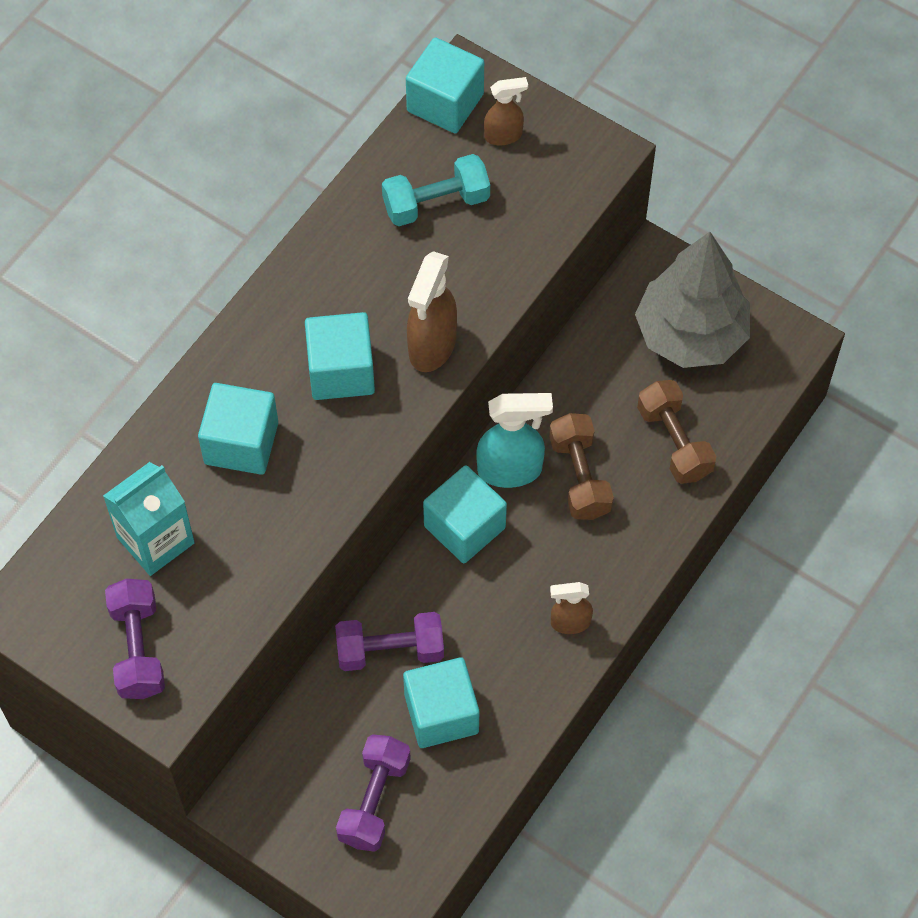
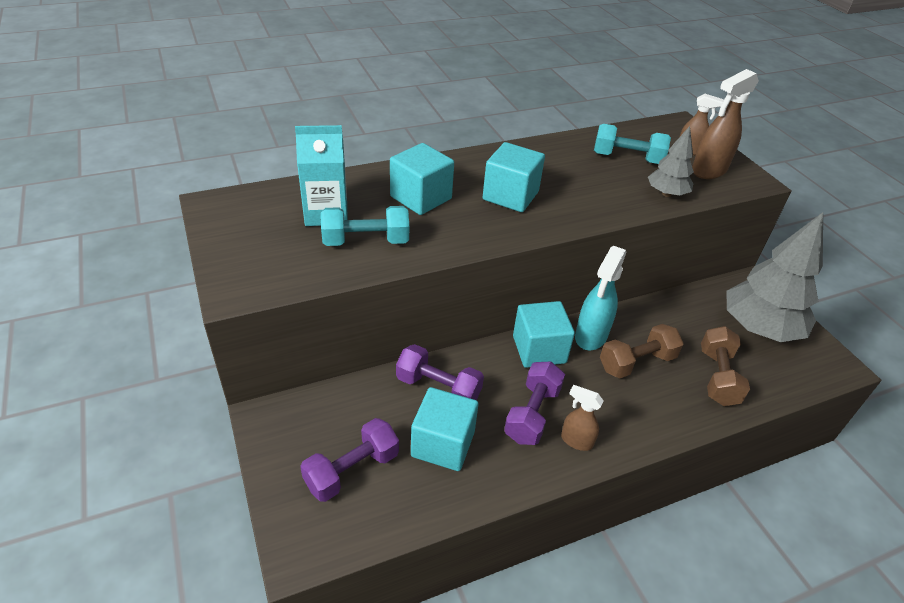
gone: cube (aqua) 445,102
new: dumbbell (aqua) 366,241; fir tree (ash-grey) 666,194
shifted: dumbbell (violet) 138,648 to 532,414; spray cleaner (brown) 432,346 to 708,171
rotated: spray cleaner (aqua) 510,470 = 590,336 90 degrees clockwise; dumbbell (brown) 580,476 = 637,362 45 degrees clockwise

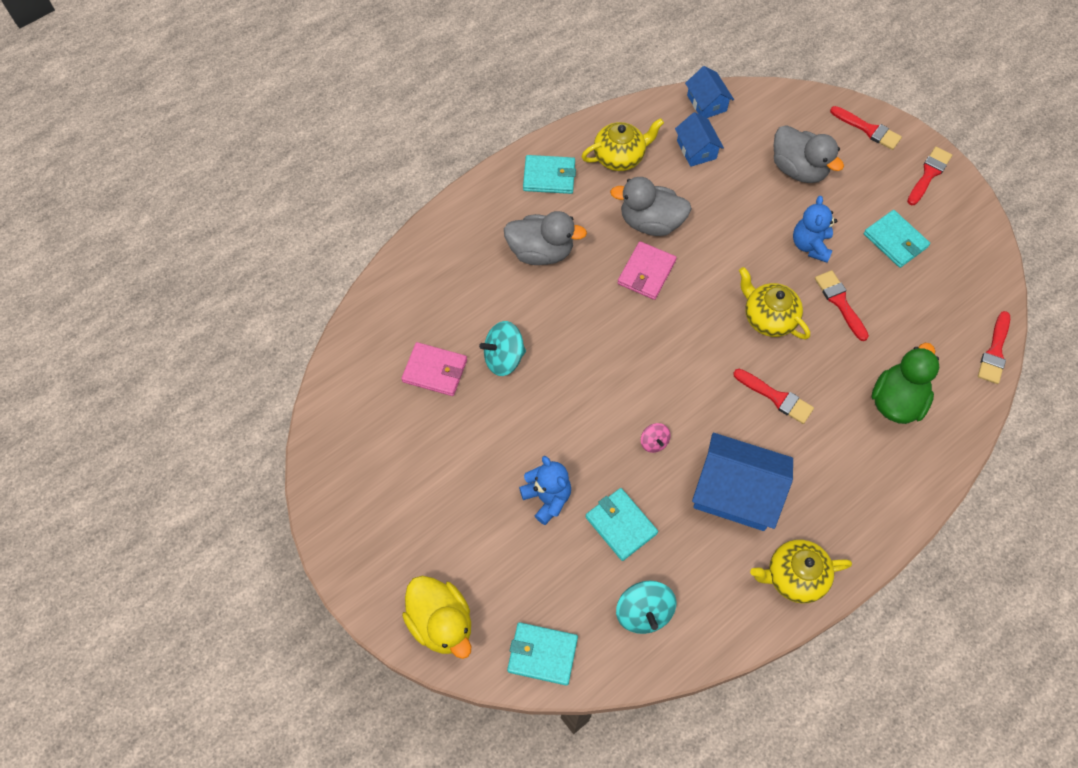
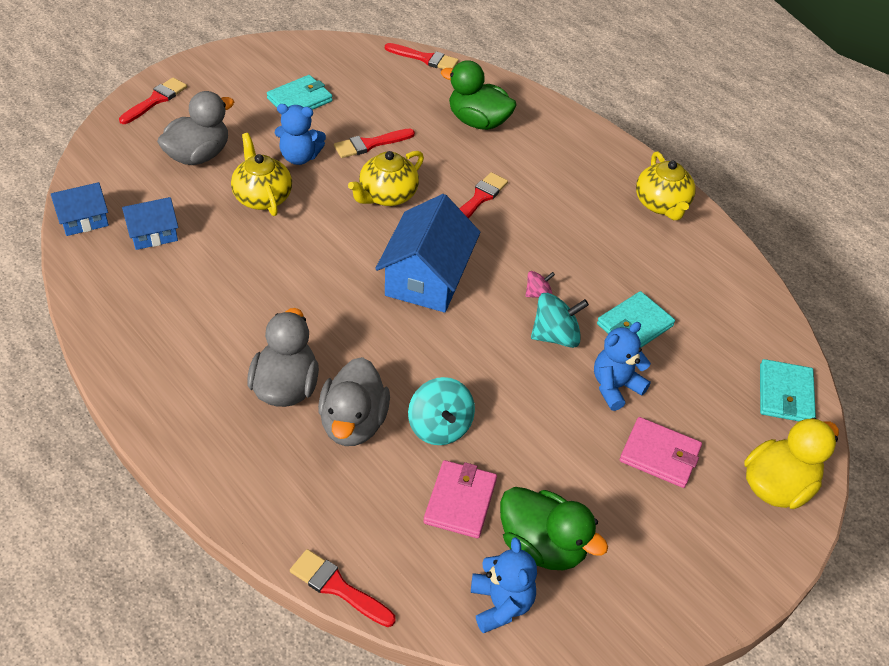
gone: card wallet (aqua) 549,176
new: stuffed bear (royal blue) 501,604; duck (leaf-green) 542,545
shifted: china teapot (golden) 620,157 to 262,197; duck (ash-grey) 650,222 to 353,423; spinning top (aqua) 643,612 to 555,336; card wallet (pink) 646,272 to 659,455; house (royal blue) 736,492 to 427,278; brush (red) 929,174 to 338,587

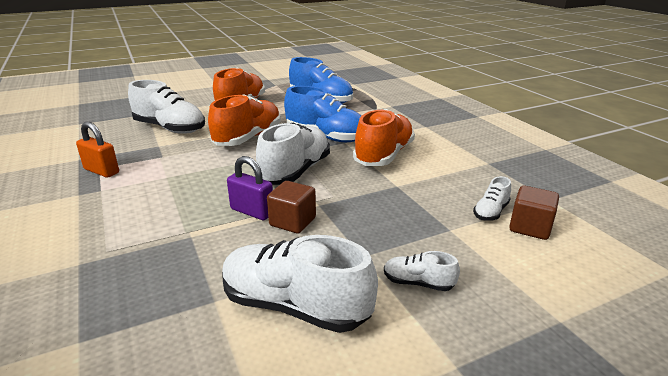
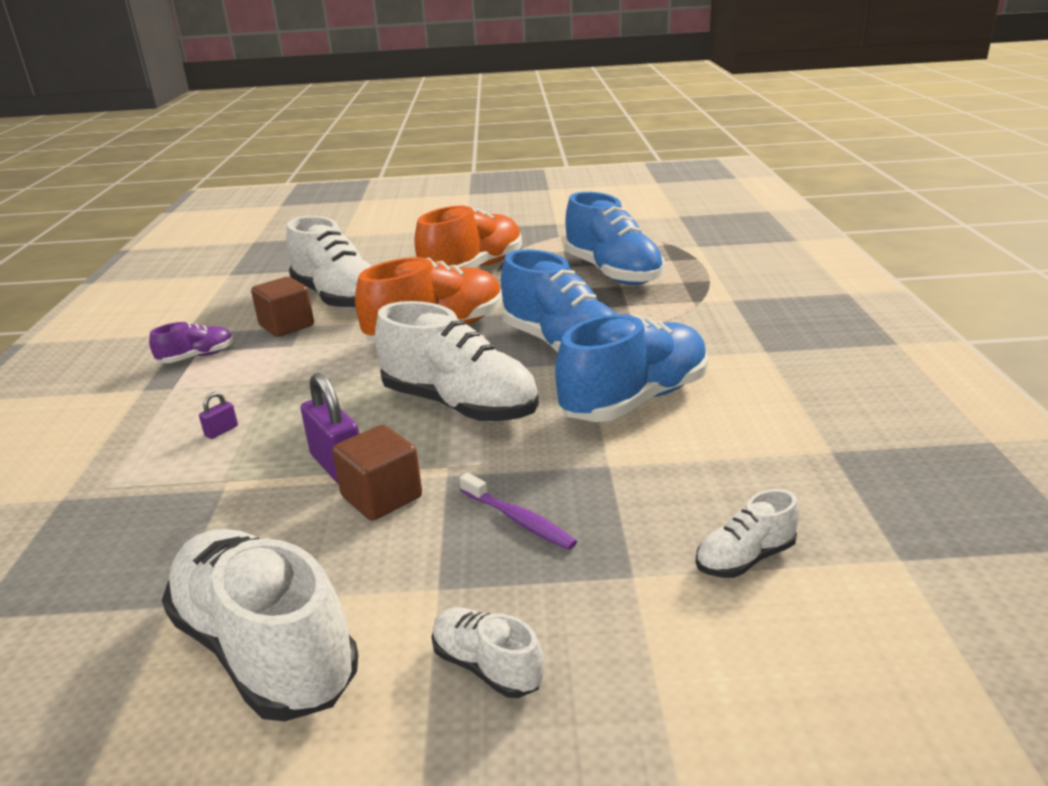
new: small lock (violet) 221,431; tooth brush (violet) 519,520
shifted: cube (brown) 530,227 to 287,326
swapped: small lock (bright orange) 101,171 to sneaker (violet) 197,357
repainted: sneaker (bright orange) 384,155 to sneaker (royal blue) 634,400
rotated: sneaker (pure white) 295,171 = 460,405 75 degrees clockwise

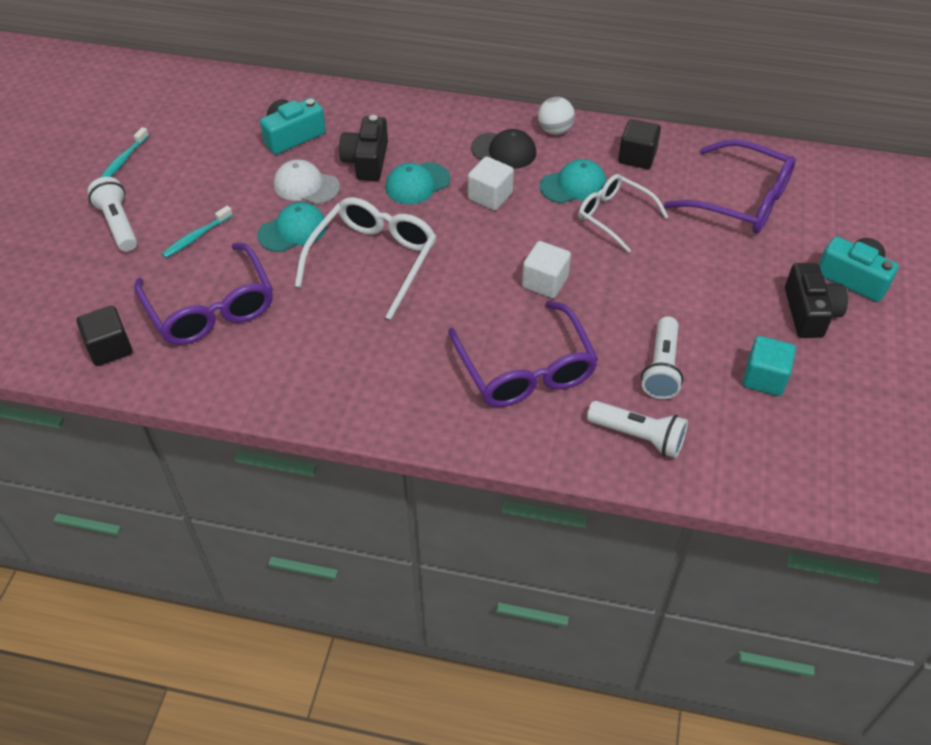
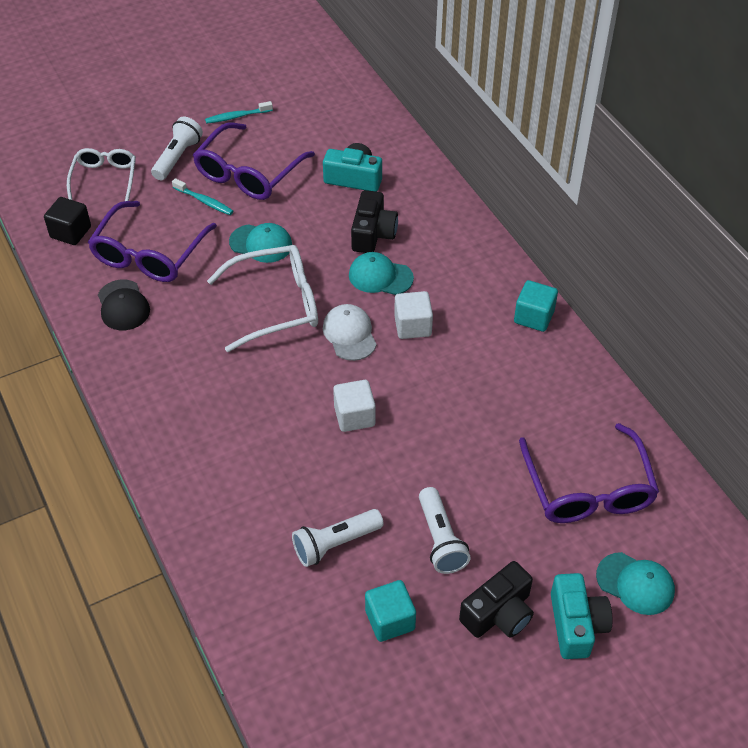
gone: cube (jet-black) 637,157
shifted: cap (pure white) 306,186 to 349,334; spectacles (violet) 525,369 to 248,173; cap (jet-black) 504,151 to 123,305; cap (aqua) 573,185 to 635,584; spectacles (pure white) 614,216 to 104,179; flashlight (pure white) 638,436 to 440,539
swapped: play ball (pure white) 555,130 to cube (aqua) 534,317
rotated: tooth brush (aqua) 196,237 = 204,201 150 degrees counterclockwise; photo camera (jet-black) 366,161 = 373,233 135 degrees clockwise

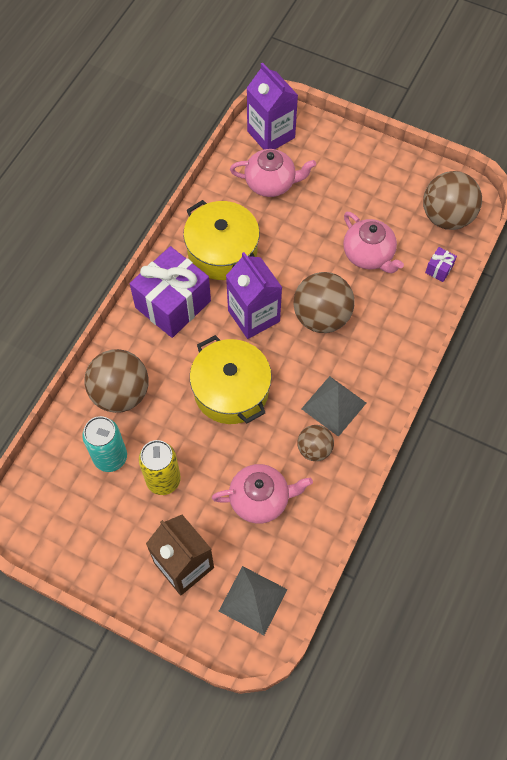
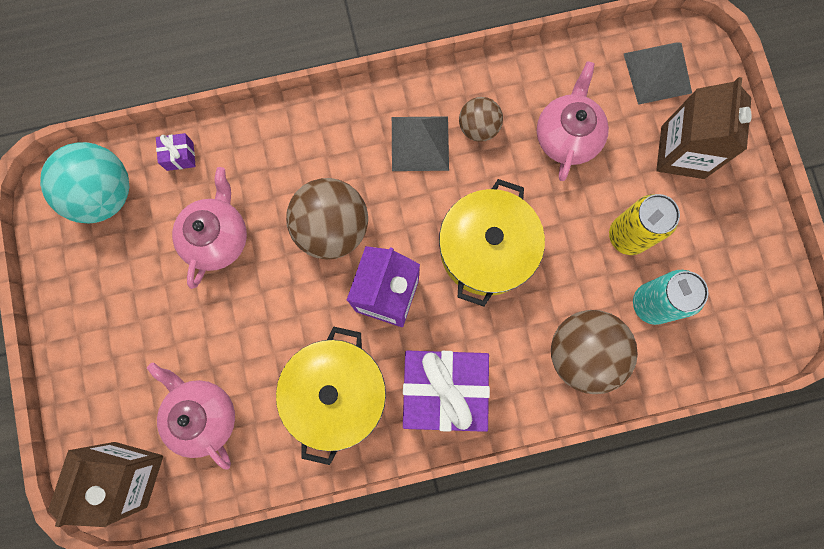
repainted: milk carton (violet) 271,134 to milk carton (brown) 130,474; play ball (brown) 446,217 to play ball (aqua) 103,194
rotated: china teapot (pink) 260,499 = 567,136 60 degrees clockwise

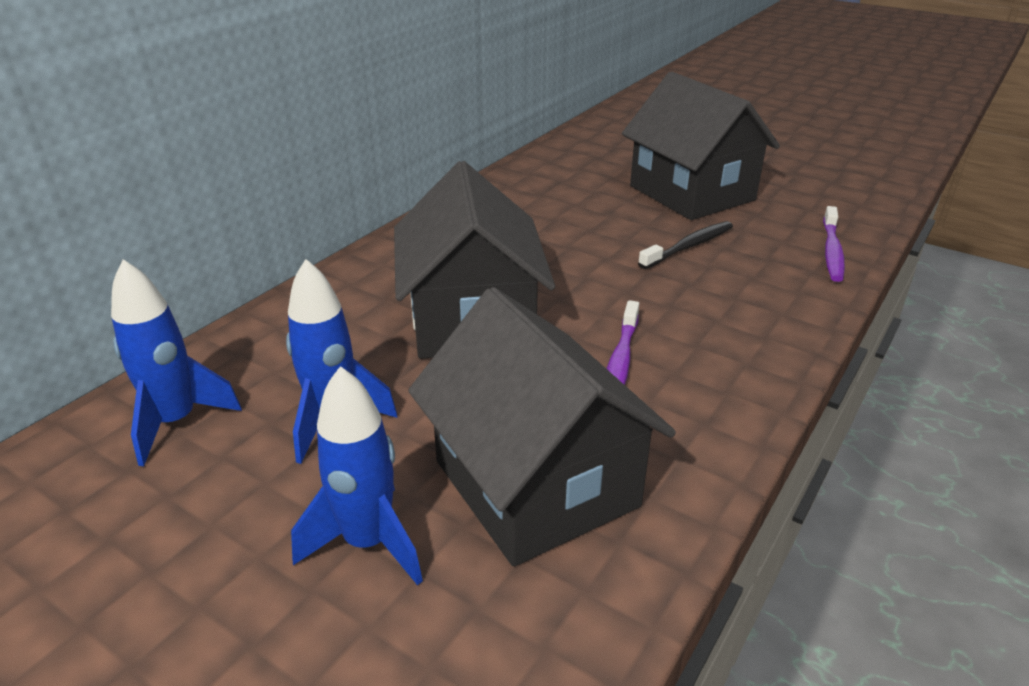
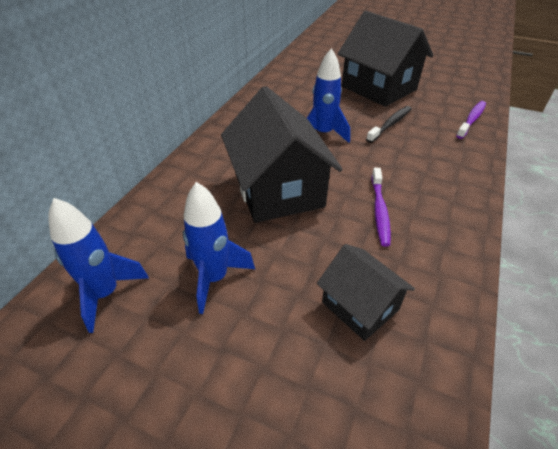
shifted: toy rocket (royal blue) 368,543 to 323,134
rotated: tooth brush (violet) 832,251 = 471,120 150 degrees counterclockwise
scaled: house (jet-black) 535,483 = 360,306 x0.56

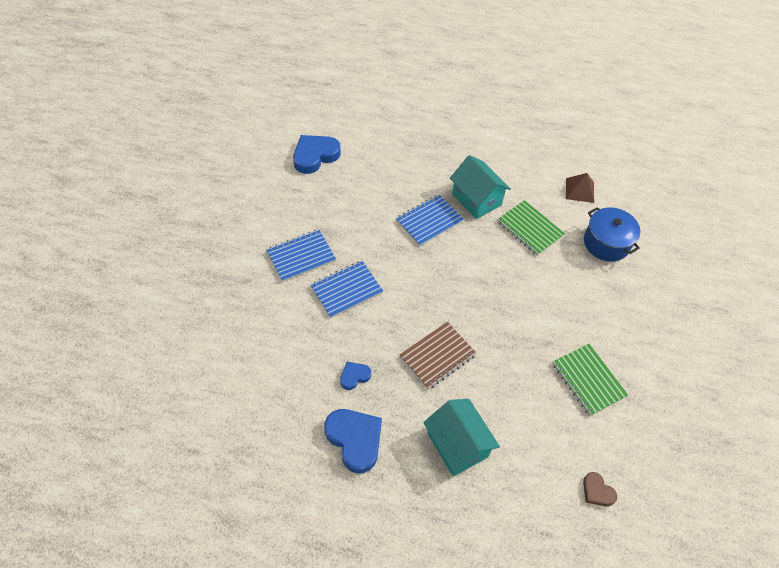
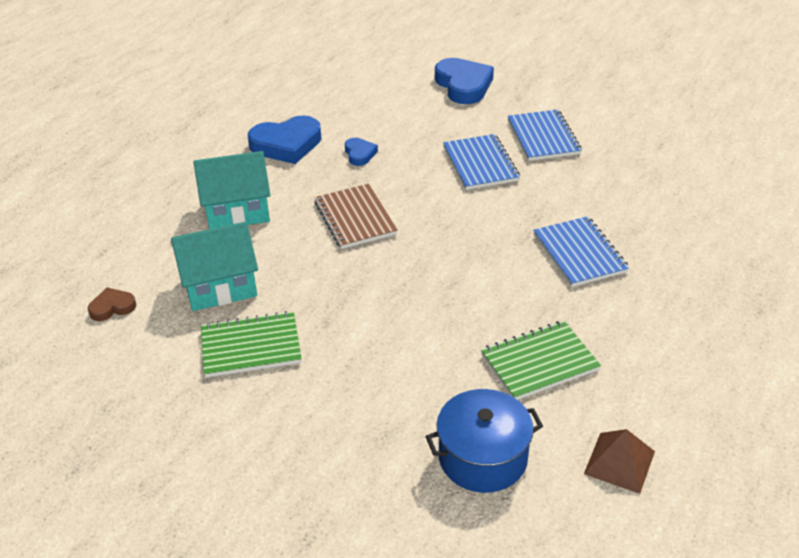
shifted: heart shape (royal blue) 315,156 to 463,85; house (aqua) 476,199 to 220,286

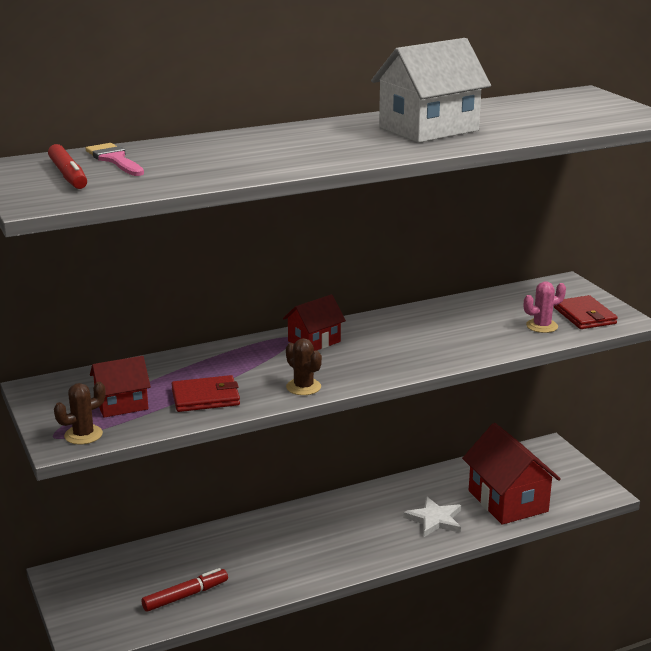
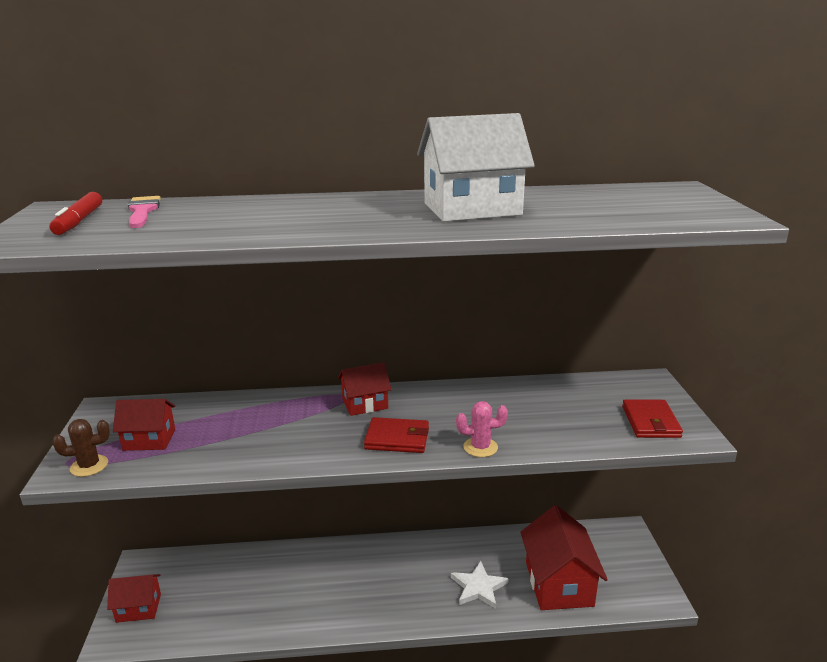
gone: marker pen (red) 185,596; saguaro cactus (brown) 303,387
new: house (red) 138,608
shifted: card wallet (red) 205,397 to 397,438; saguaro cactus (pink) 542,326 to 480,447

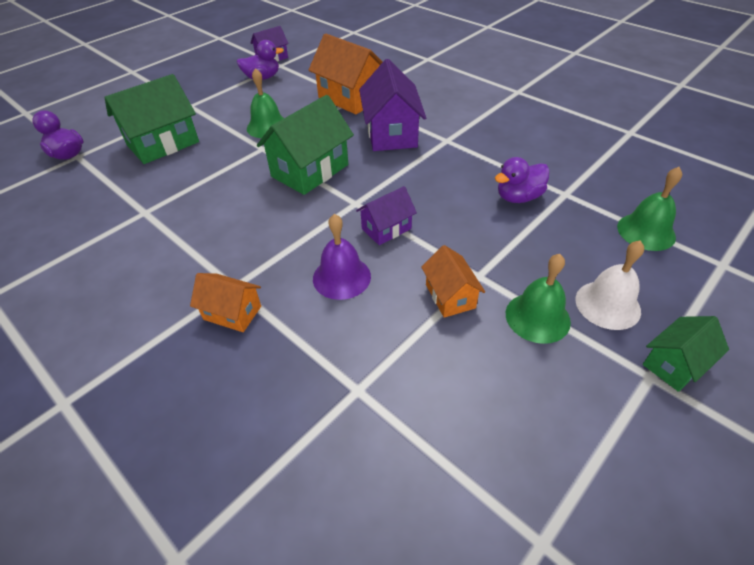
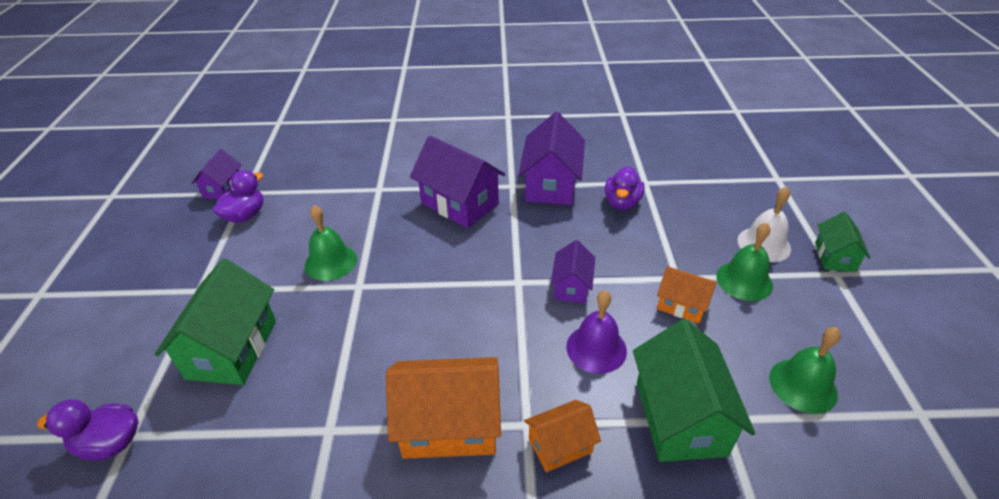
new: house (violet) 551,185
shifted: house (leaf-green) 310,171 to 680,418; house (bright orange) 350,98 to 449,425; hand bell (leaf-green) 646,231 to 803,385

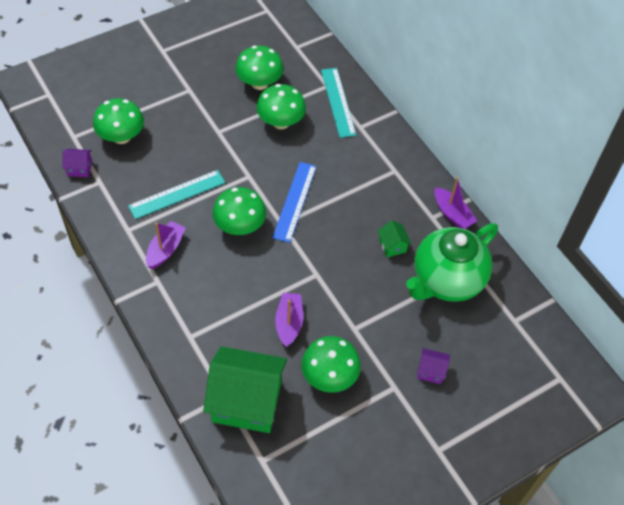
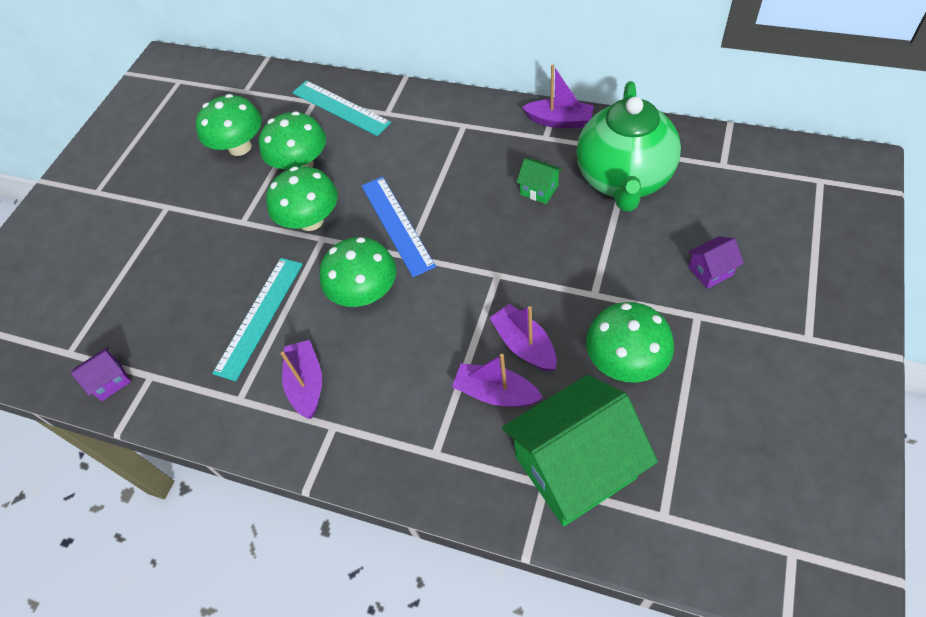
new: toy boat (violet) 496,393
shifted: mushroom (leaf-green) 121,137 to 311,220

